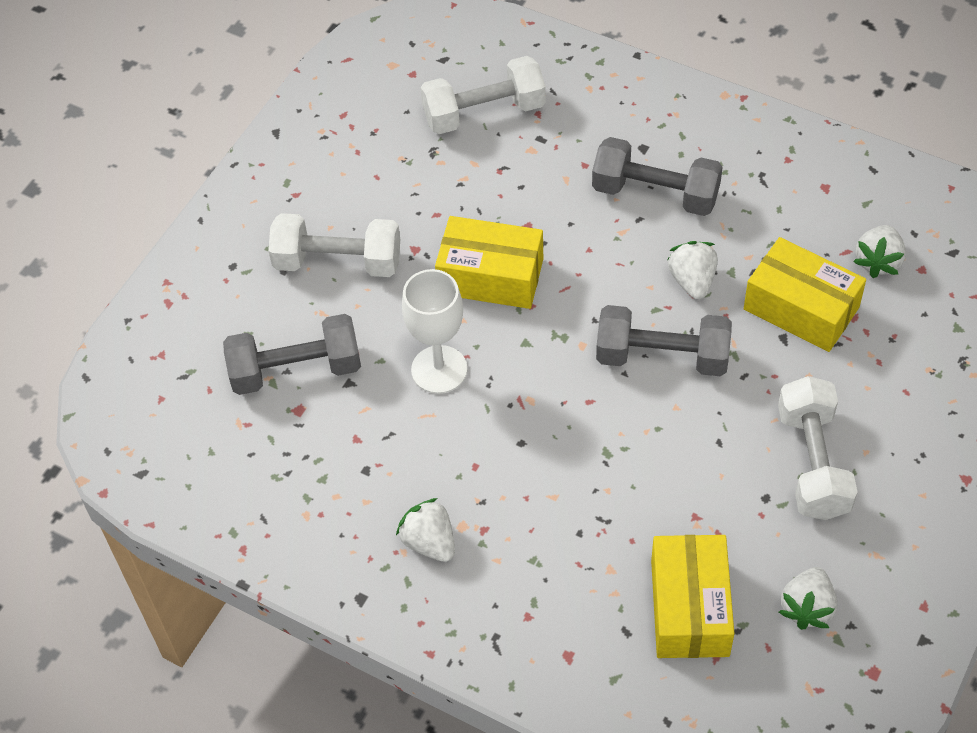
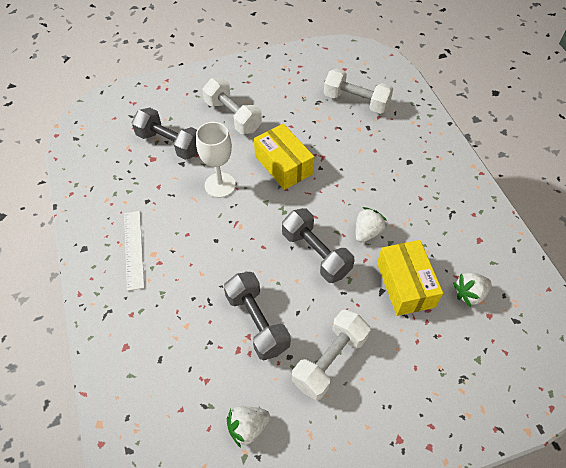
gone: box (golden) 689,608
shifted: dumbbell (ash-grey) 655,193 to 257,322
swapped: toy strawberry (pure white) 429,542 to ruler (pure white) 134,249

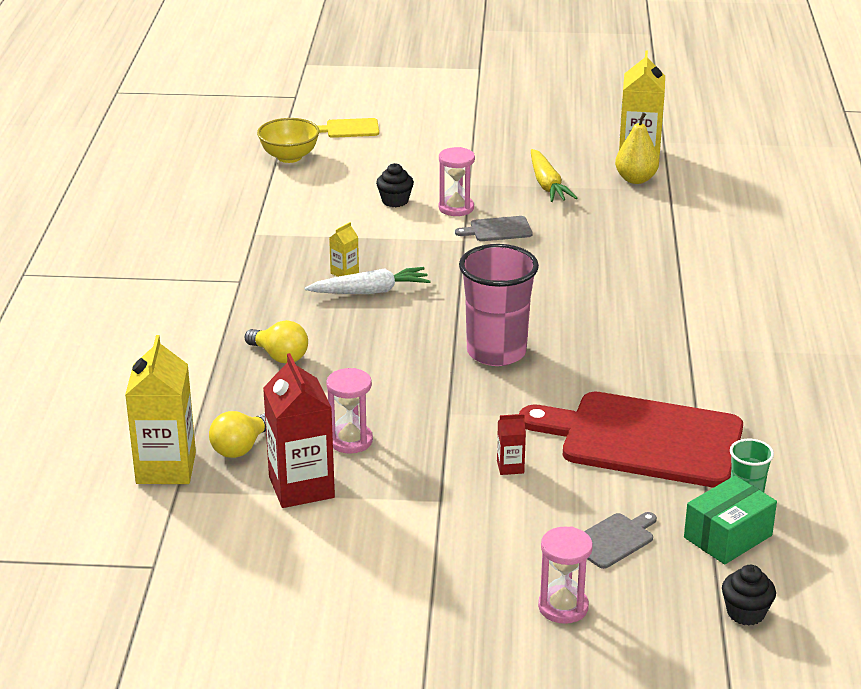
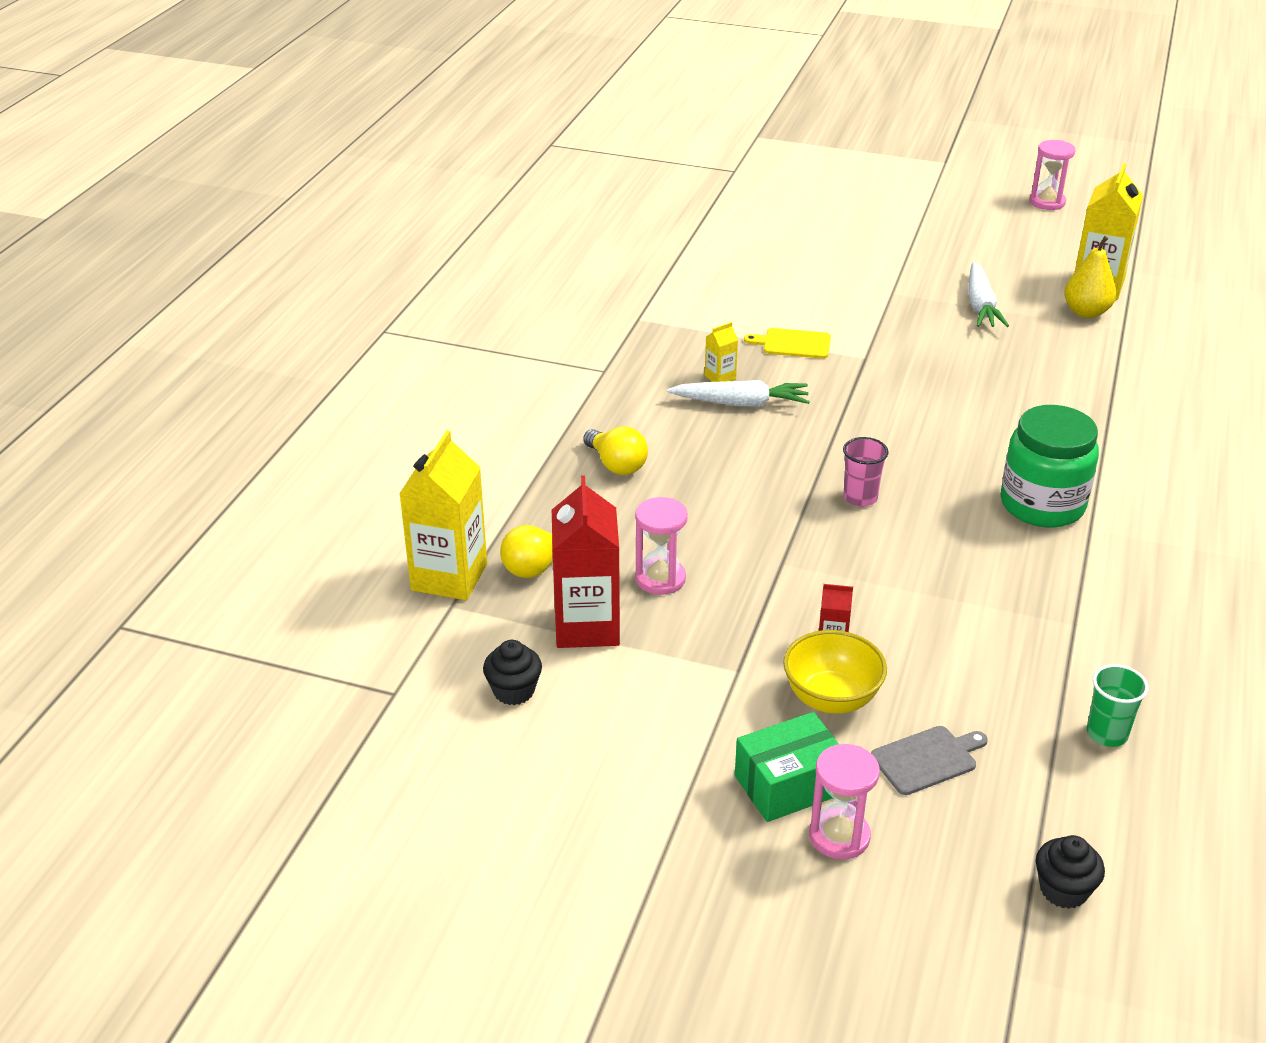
gone: chopping board (ash-grey) 498,230; chopping board (red) 643,439
new: jam jar (leaf-green) 1042,505
shifted: deep dish (golden) 289,157 to 831,698; chopping board (golden) 349,129 to 793,344; muffin (jet-black) 395,201 to 514,691; sandglass (pink) 456,208 to 1047,202; box (leaf-green) 727,536 to 788,785
repainted: root vegetable (golden) 547,185 to root vegetable (pure white) 980,305
scaled: cup (pink) 496,352 = 860,498 x0.50

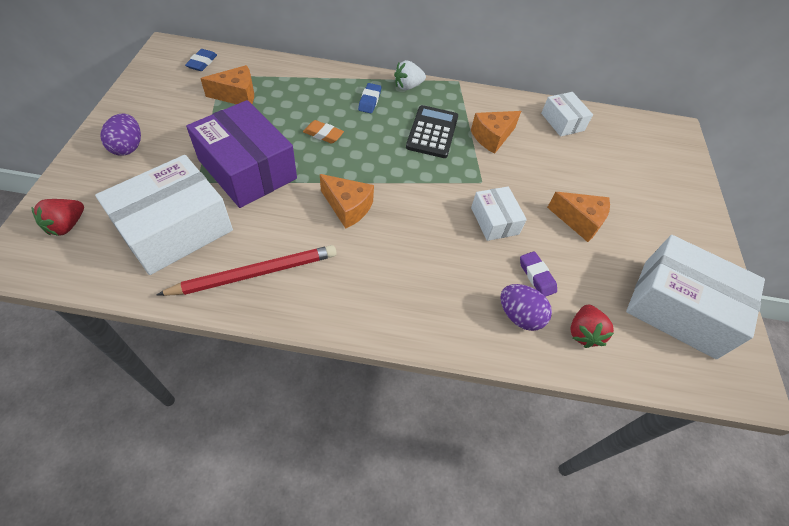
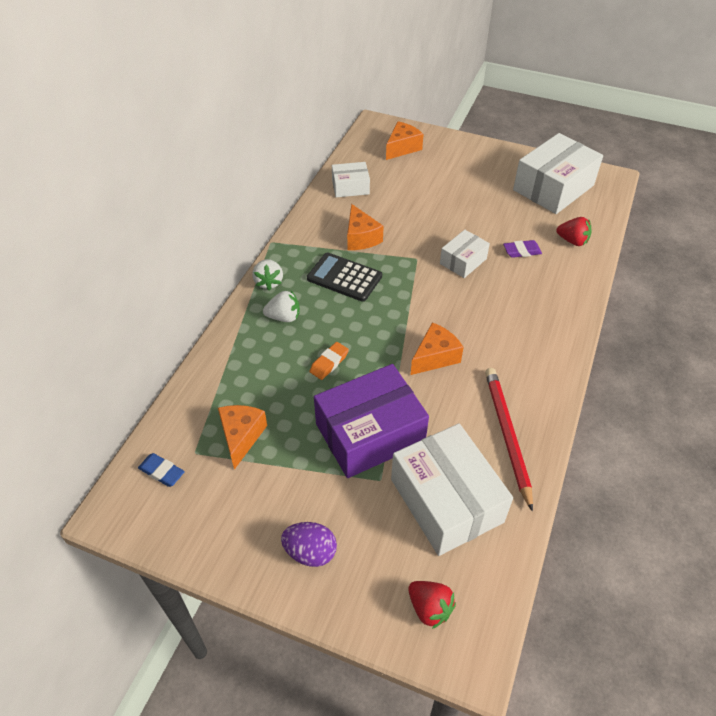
gone: egg shape (violet) 519,316
shifted: piece of cheese (bright orange) 579,221 to 402,148
swapped: eraser (royal blue) 369,101 to toy strawberry (pure white) 284,317
rotated: box (pure white) 494,221 = 463,261 45 degrees counterclockwise

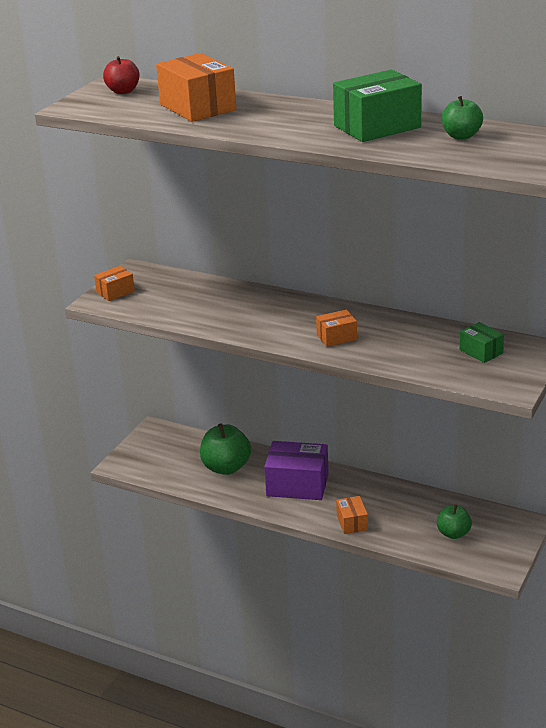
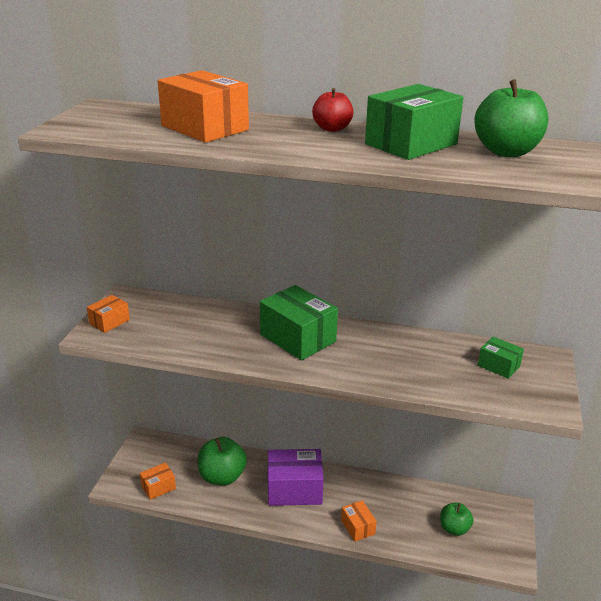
new: box (leaf-green) 298,338
shifted: toy apple (red) 123,91 to 332,128; box (bright orange) 336,337 to 158,487
scaled: toy apple (leaf-green) 461,136 = 506,152 x1.61

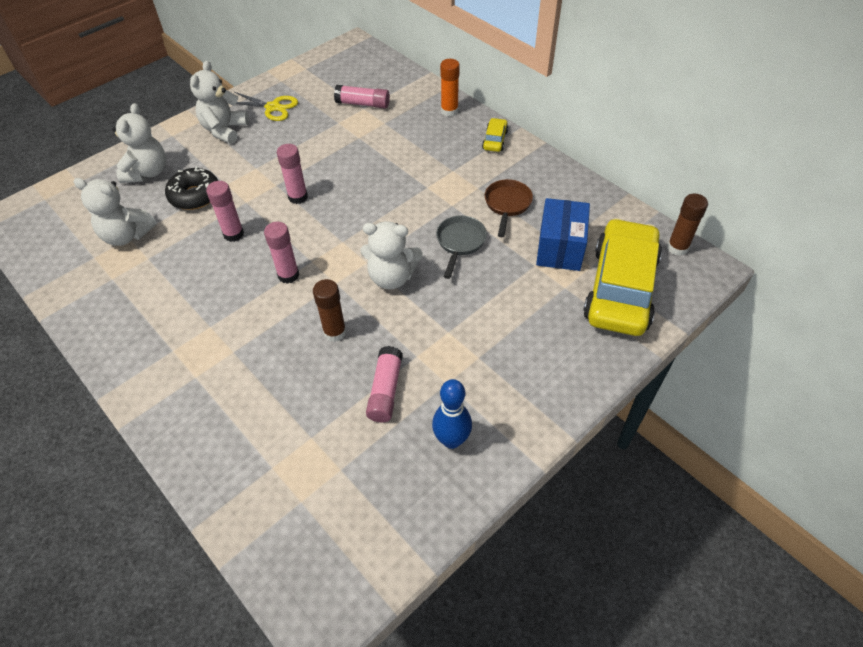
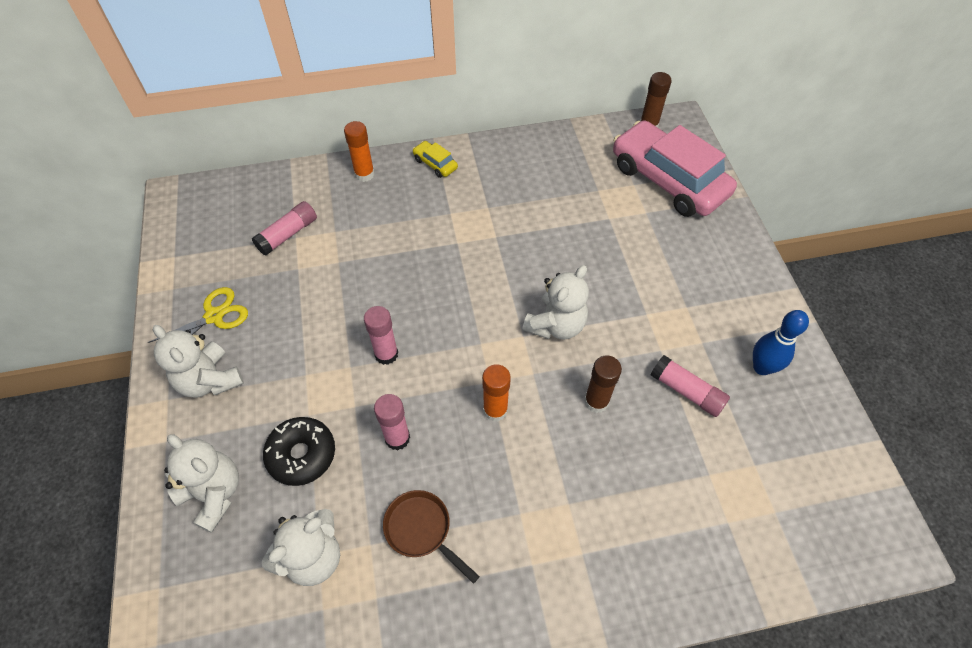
gone: frying pan (ash-grey) 460,243; box (royal blue) 560,248
shifted: frying pan (brown) 507,205 to 421,530
repainted: glue (pink) 288,275 to glue (bright orange) 495,410; car (golden) 620,288 to car (pink) 668,180

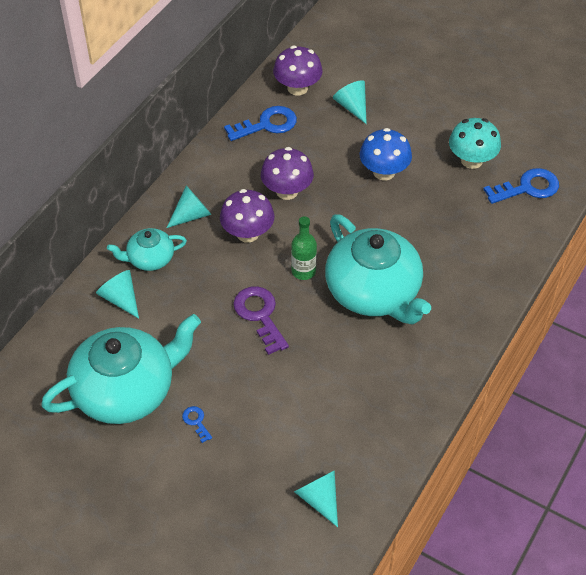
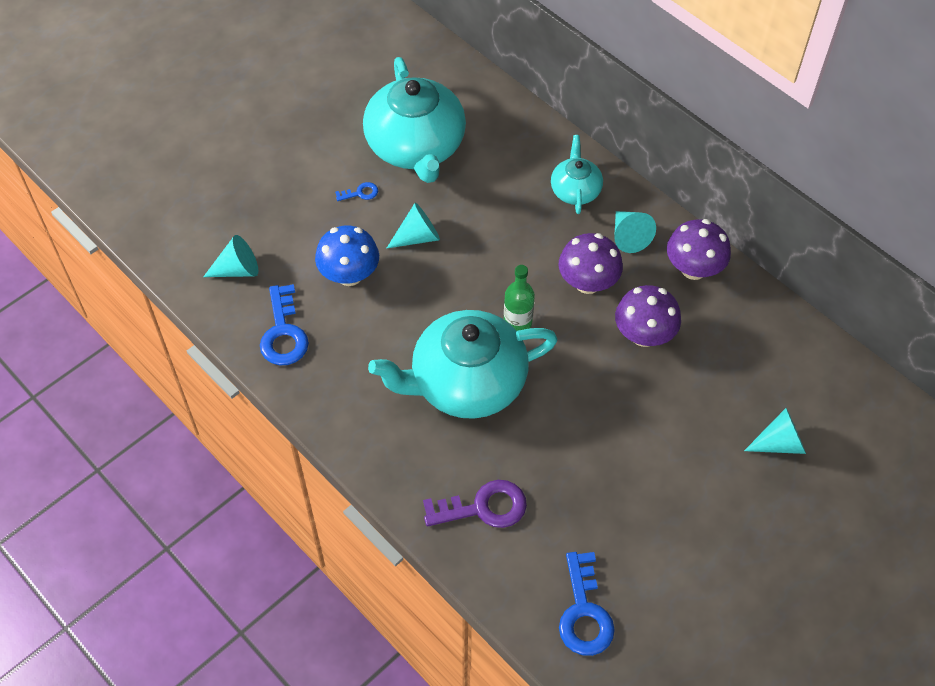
gone: mushroom (aqua) 471,160
shifted: cone (aqua) 121,299 to 417,237; latchkey (royal blue) 267,124 to 283,333; latchkey (violet) 260,315 to 483,507; mushroom (violet) 297,88 to 693,268; mushroom (royal blue) 384,172 to 349,275

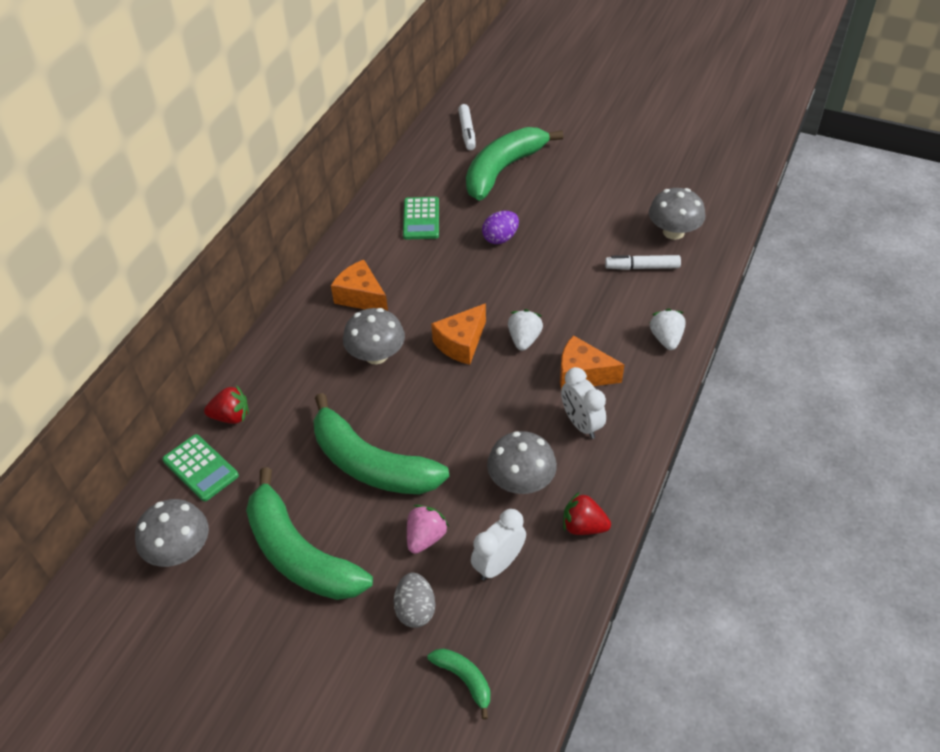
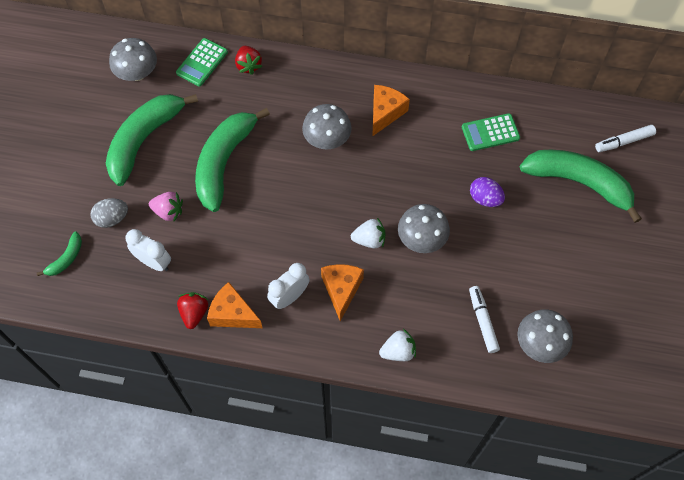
shifted: piece of cheese (bright orange) 461,343 to 233,314; mushroom (ash-grey) 521,481 to 421,239

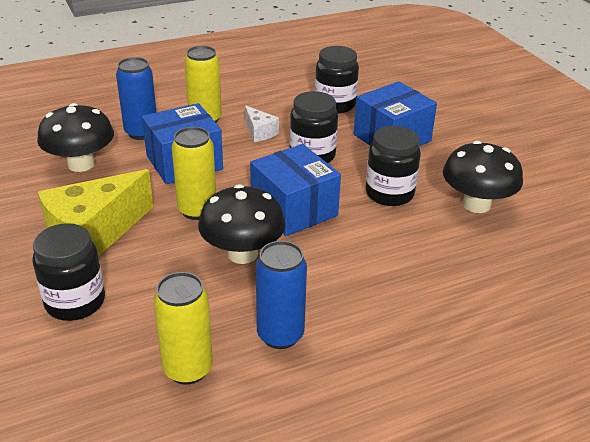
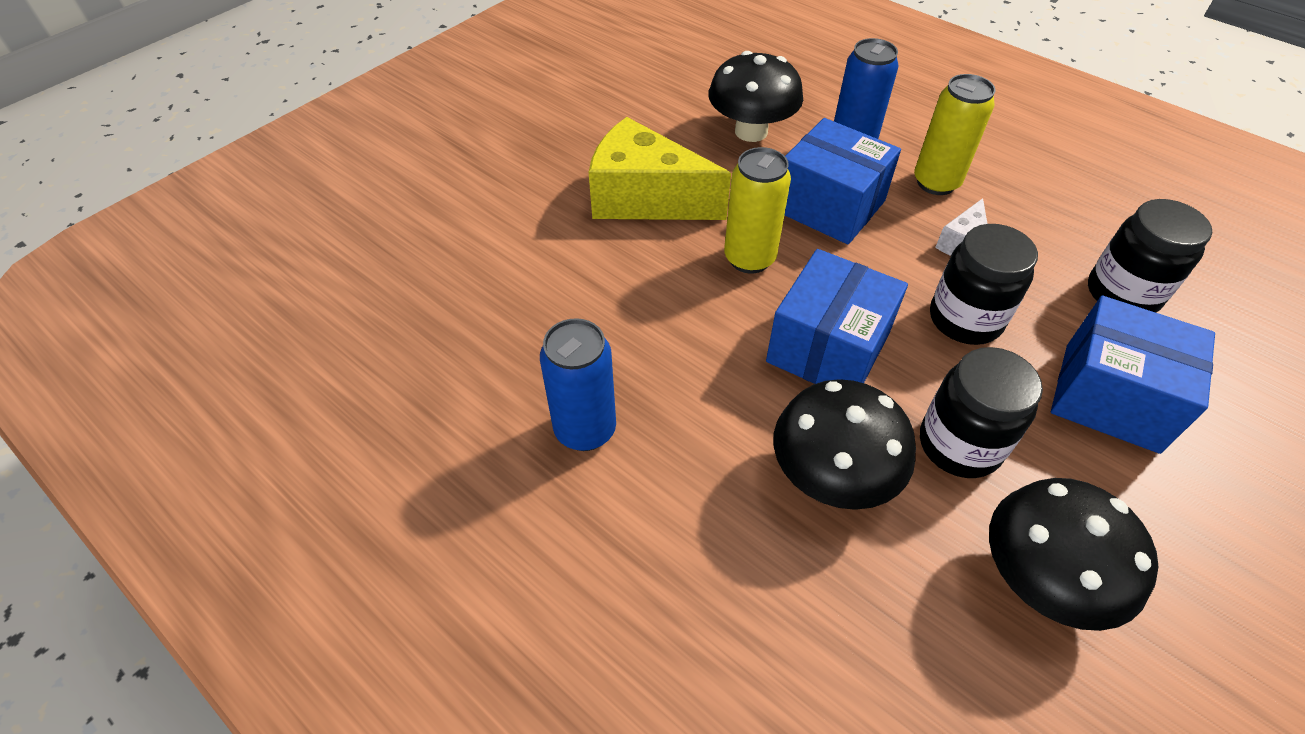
gone: jam jar (jet-black) 75,302; soda can (golden) 188,369
shifted: mushroom (jet-black) 242,253 to 831,476

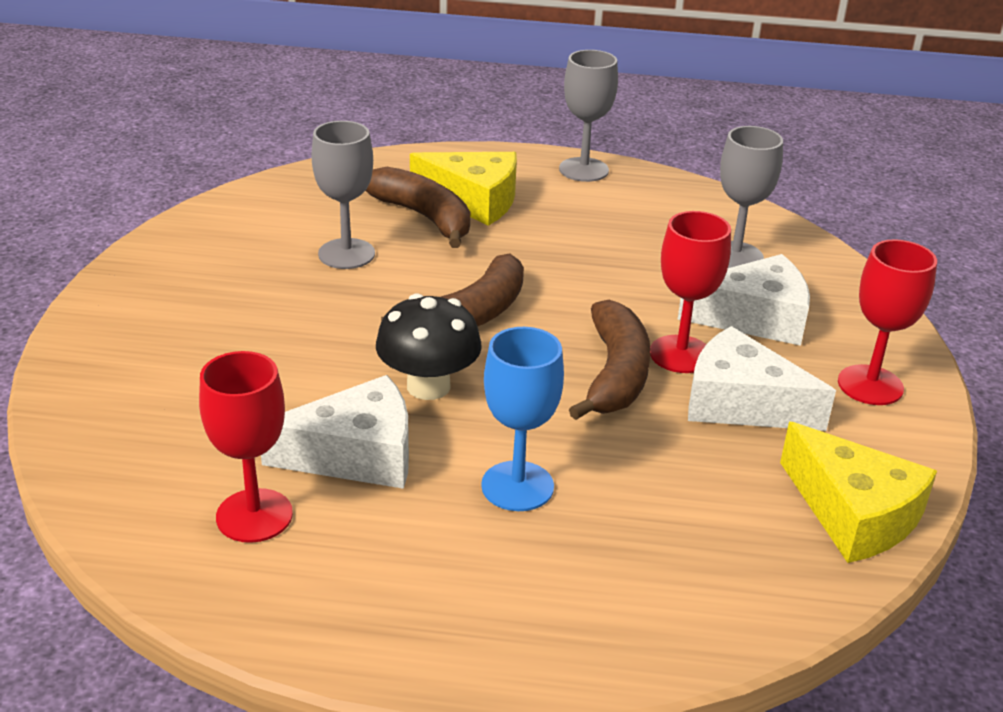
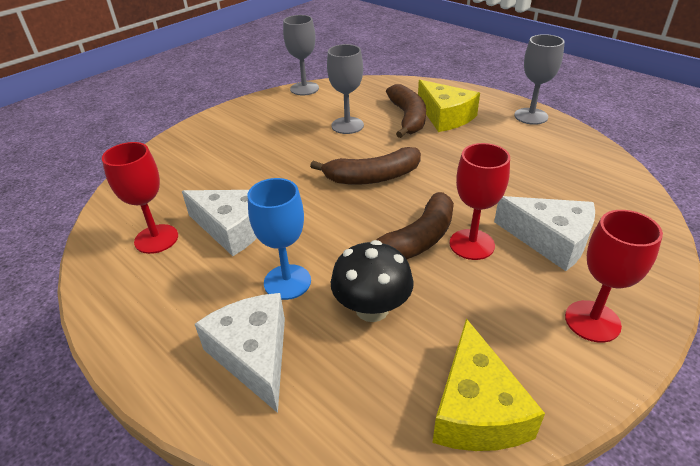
shifted: mushroom (jet-black) 428,386 to 372,309; piece of cheese (pure white) 741,403 to 253,355; wine glass (ash-grey) 735,256 to 304,89

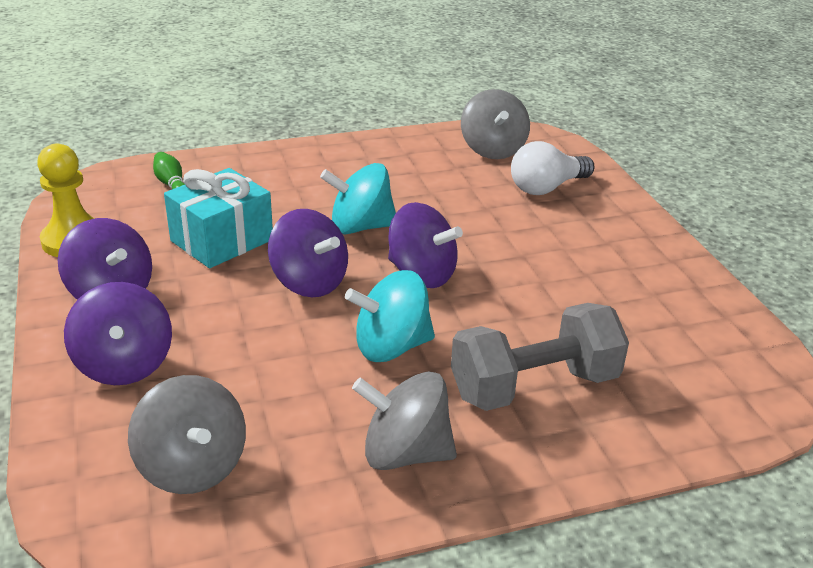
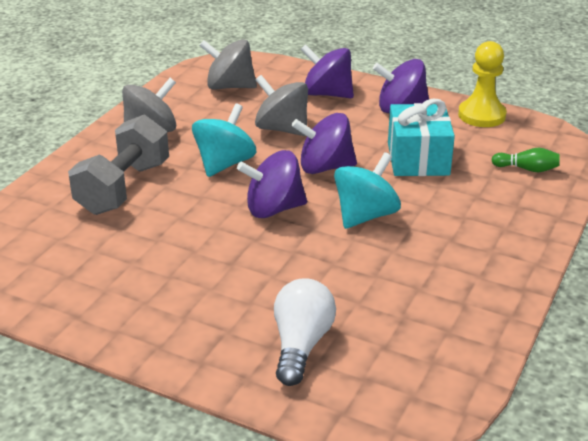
shifted: spinning top (ash-grey) 492,150 to 282,129

